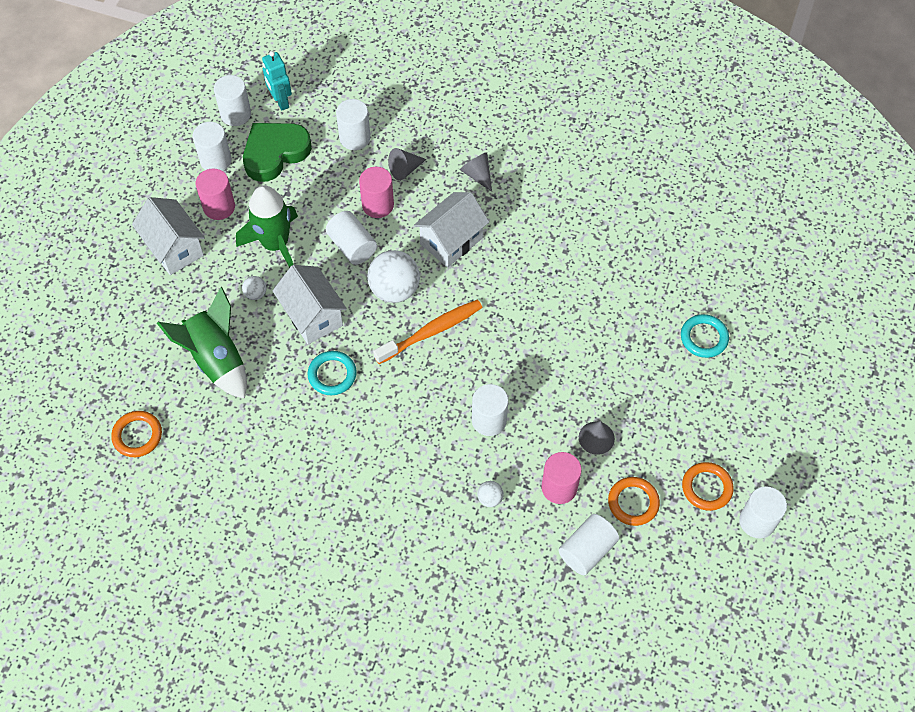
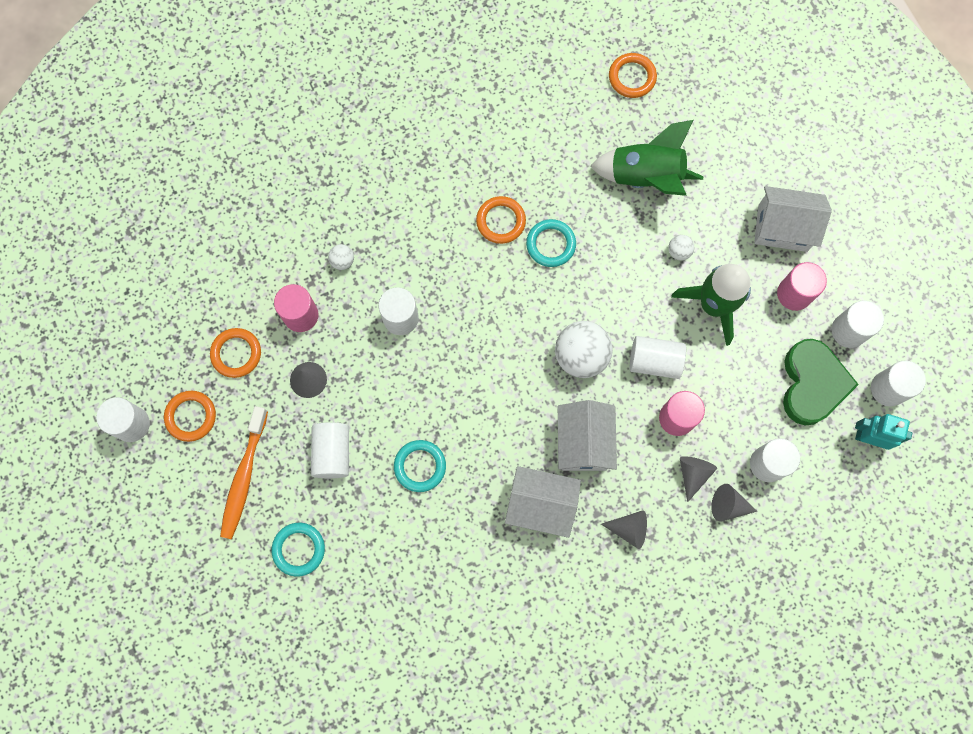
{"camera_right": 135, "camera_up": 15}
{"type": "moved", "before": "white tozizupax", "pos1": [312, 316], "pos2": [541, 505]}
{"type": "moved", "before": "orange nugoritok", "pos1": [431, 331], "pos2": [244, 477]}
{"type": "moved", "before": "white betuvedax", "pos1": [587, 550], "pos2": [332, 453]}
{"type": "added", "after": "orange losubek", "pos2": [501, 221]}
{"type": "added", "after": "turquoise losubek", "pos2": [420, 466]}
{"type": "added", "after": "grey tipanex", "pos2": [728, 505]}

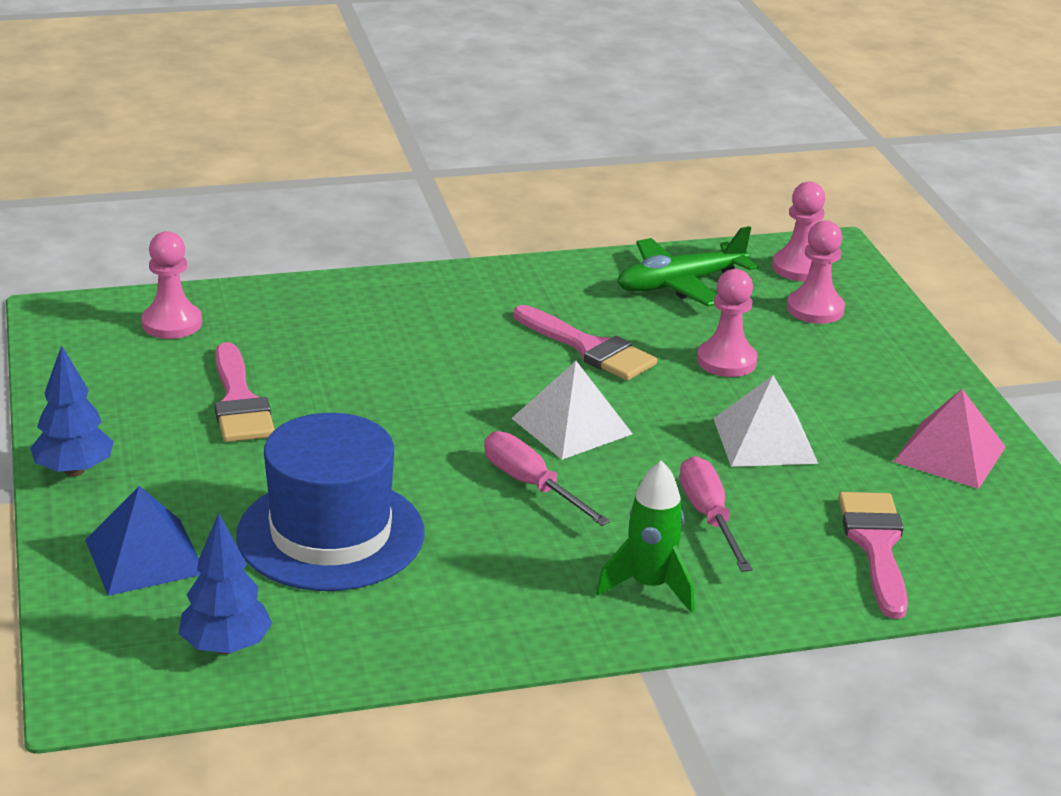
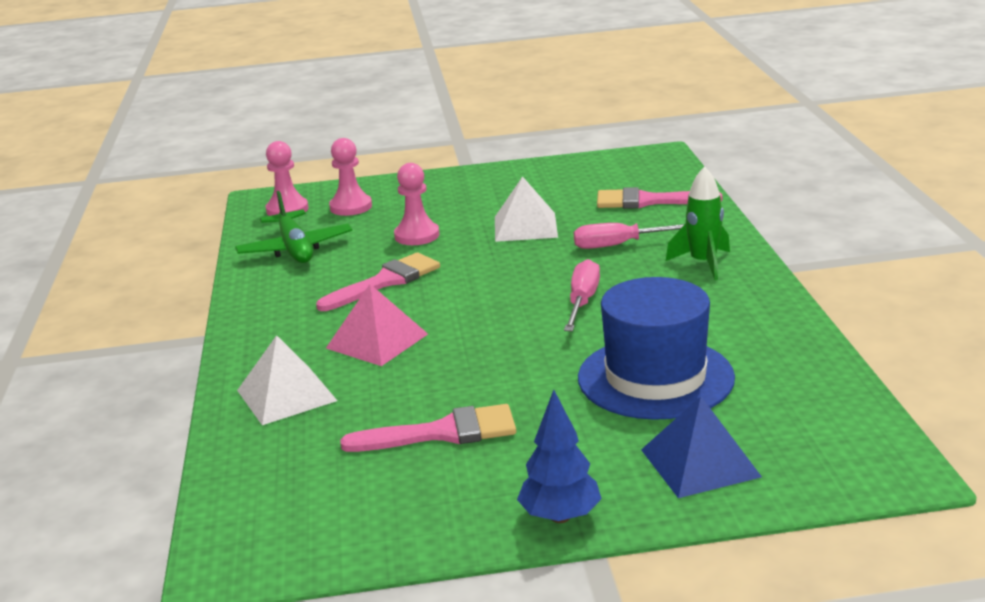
{"camera_right": -80, "camera_up": -5}
{"type": "removed", "before": "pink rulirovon", "pos1": [172, 323]}
{"type": "moved", "before": "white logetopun", "pos1": [571, 426], "pos2": [286, 395]}
{"type": "moved", "before": "pink logetopun", "pos1": [950, 454], "pos2": [377, 341]}
{"type": "turned", "before": "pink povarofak", "pos1": [531, 485], "pos2": [582, 302], "turn": 135}
{"type": "removed", "before": "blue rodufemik", "pos1": [226, 647]}

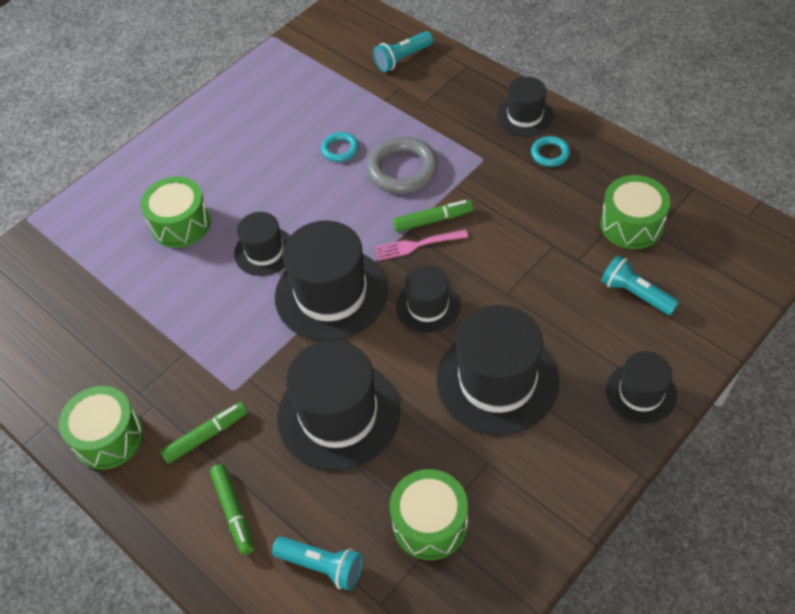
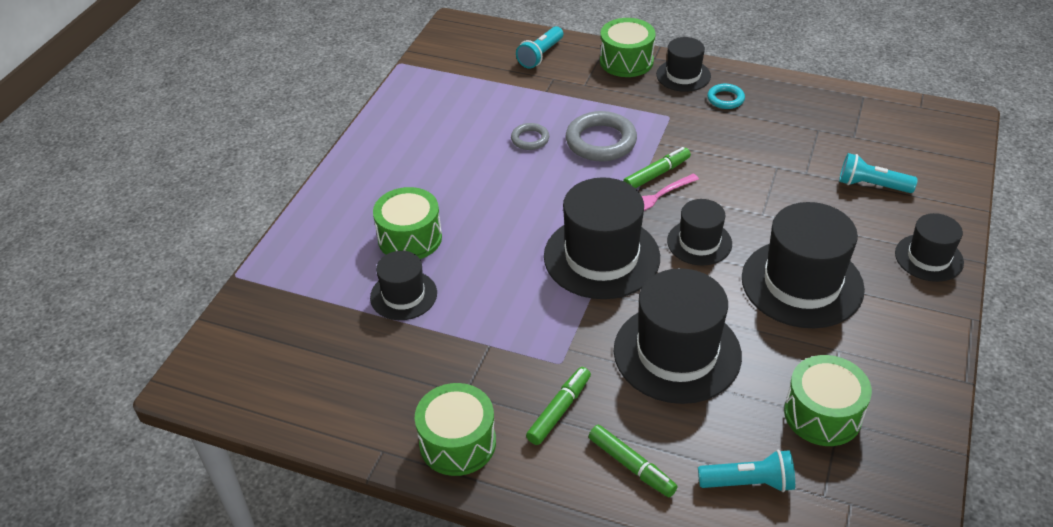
{"camera_right": -25, "camera_up": -10}
{"type": "recoloured", "before": "turquoise losubek", "after": "grey losubek", "pos1": [340, 149], "pos2": [530, 139]}
{"type": "moved", "before": "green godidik", "pos1": [631, 224], "pos2": [626, 61]}
{"type": "moved", "before": "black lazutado", "pos1": [264, 251], "pos2": [403, 295]}

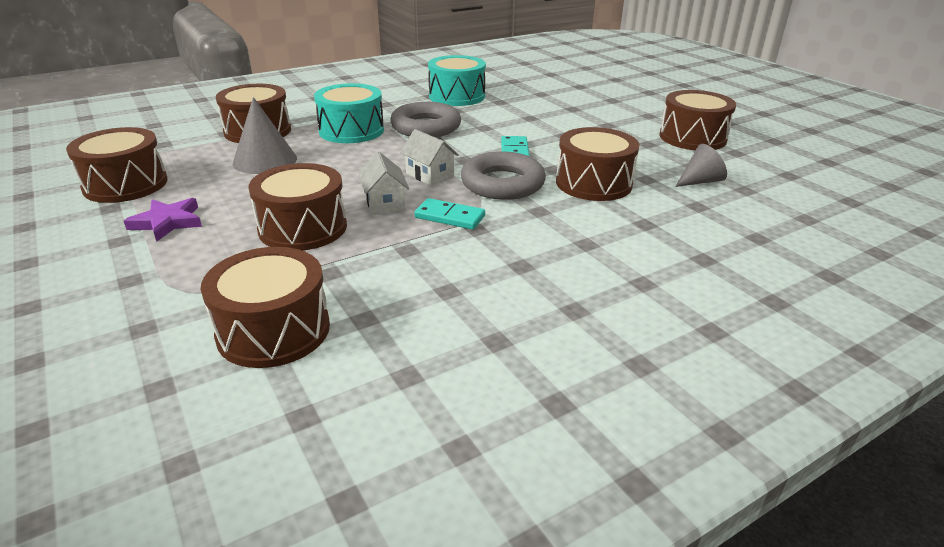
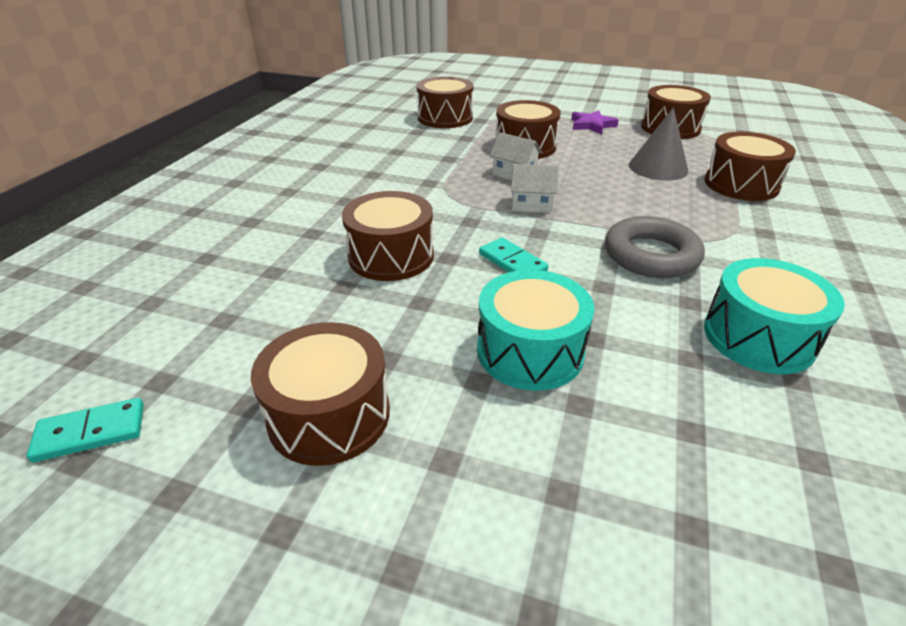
{"camera_right": 140, "camera_up": 5}
{"type": "moved", "before": "turquoise godidik", "pos1": [351, 130], "pos2": [530, 351]}
{"type": "removed", "before": "grey tipanex", "pos1": [700, 181]}
{"type": "removed", "before": "grey losubek", "pos1": [502, 183]}
{"type": "moved", "before": "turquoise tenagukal", "pos1": [450, 217], "pos2": [90, 432]}

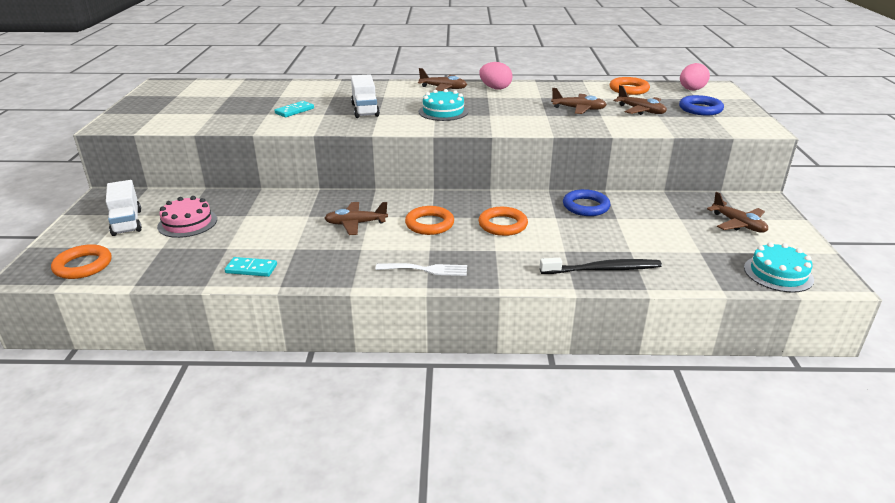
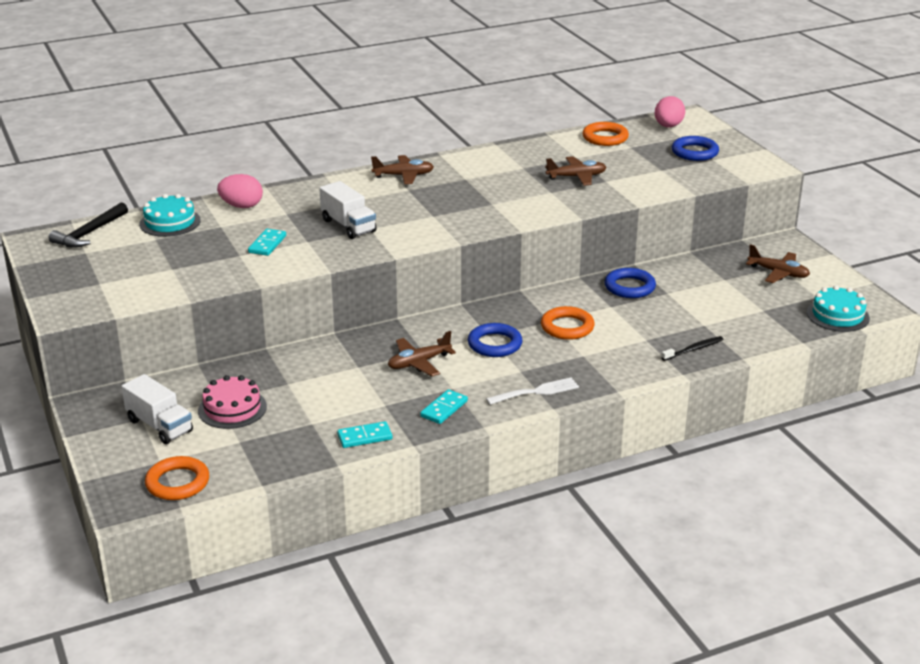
{"camera_right": -25, "camera_up": 0}
{"type": "moved", "before": "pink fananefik", "pos1": [495, 88], "pos2": [241, 206]}
{"type": "removed", "before": "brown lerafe", "pos1": [641, 111]}
{"type": "moved", "before": "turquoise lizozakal", "pos1": [443, 112], "pos2": [170, 222]}
{"type": "recoloured", "before": "orange losubek", "after": "blue losubek", "pos1": [429, 224], "pos2": [494, 344]}
{"type": "resized", "before": "black nugoritok", "pos1": [603, 269], "pos2": [694, 349], "scale": 0.61}
{"type": "added", "after": "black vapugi", "pos2": [89, 233]}
{"type": "added", "after": "turquoise tenagukal", "pos2": [444, 409]}

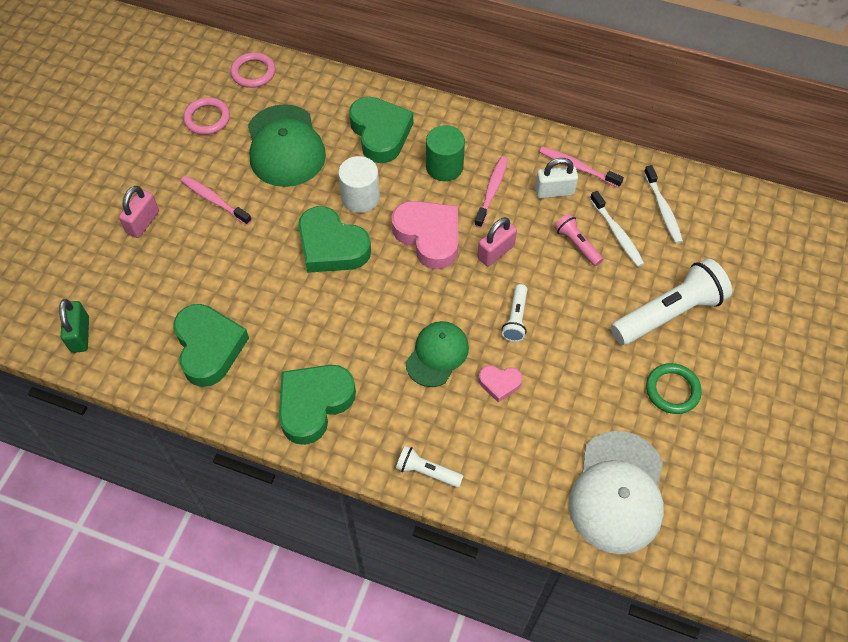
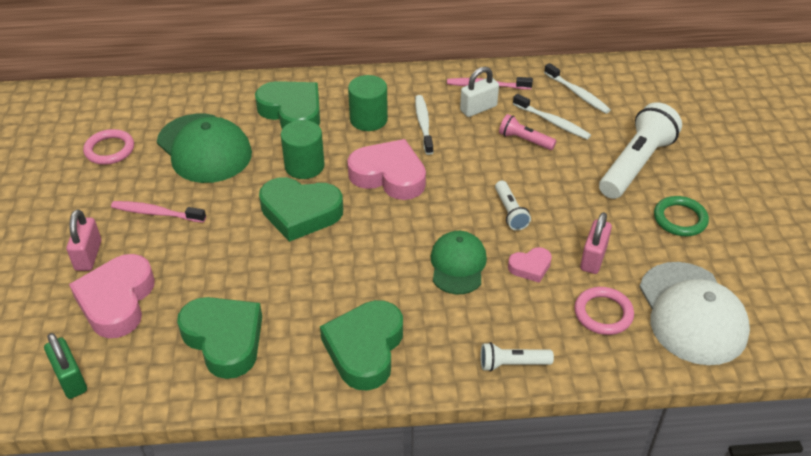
{"camera_right": -25, "camera_up": -15}
{"type": "moved", "before": "pink losubek", "pos1": [253, 72], "pos2": [603, 313]}
{"type": "recoloured", "before": "white betuvedax", "after": "green betuvedax", "pos1": [360, 197], "pos2": [304, 166]}
{"type": "recoloured", "before": "pink nugoritok", "after": "white nugoritok", "pos1": [491, 191], "pos2": [423, 125]}
{"type": "moved", "before": "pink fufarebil", "pos1": [495, 252], "pos2": [593, 258]}
{"type": "added", "after": "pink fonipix", "pos2": [117, 301]}

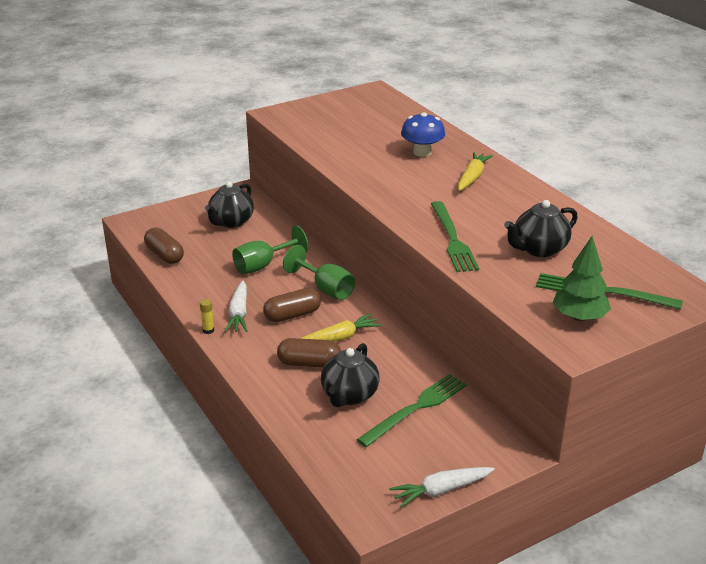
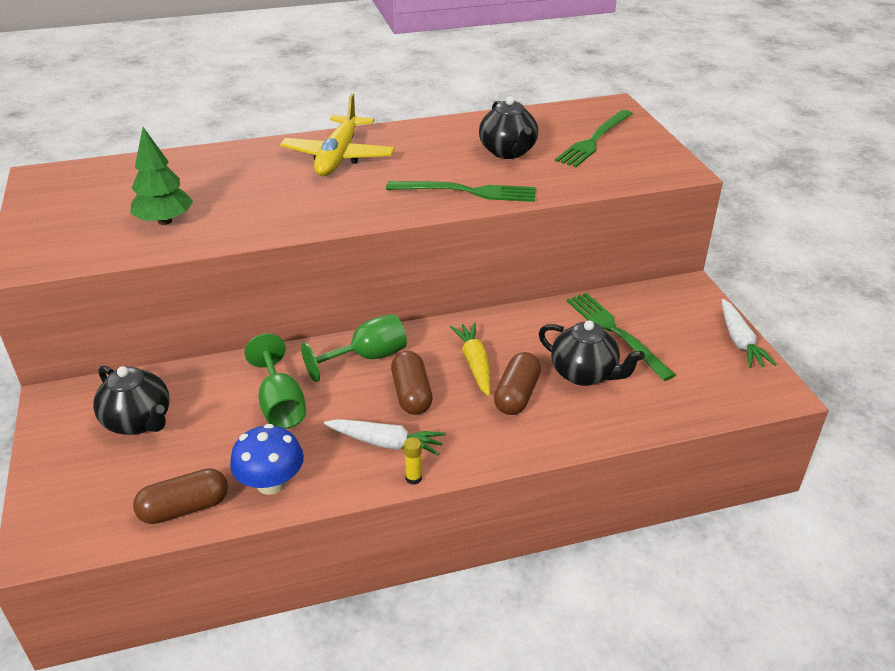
{"camera_right": -75, "camera_up": 5}
{"type": "moved", "before": "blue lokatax", "pos1": [422, 152], "pos2": [271, 483]}
{"type": "replaced", "before": "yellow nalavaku", "after": "yellow lerafe", "pos1": [472, 177], "pos2": [338, 157]}
{"type": "moved", "before": "green rodufemik", "pos1": [579, 317], "pos2": [164, 221]}

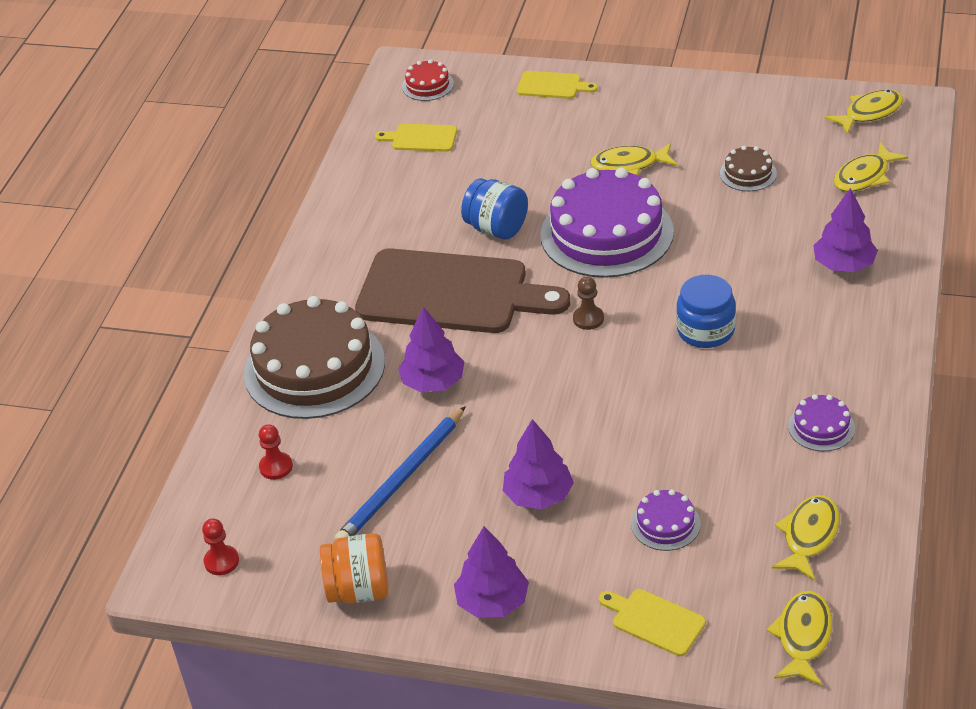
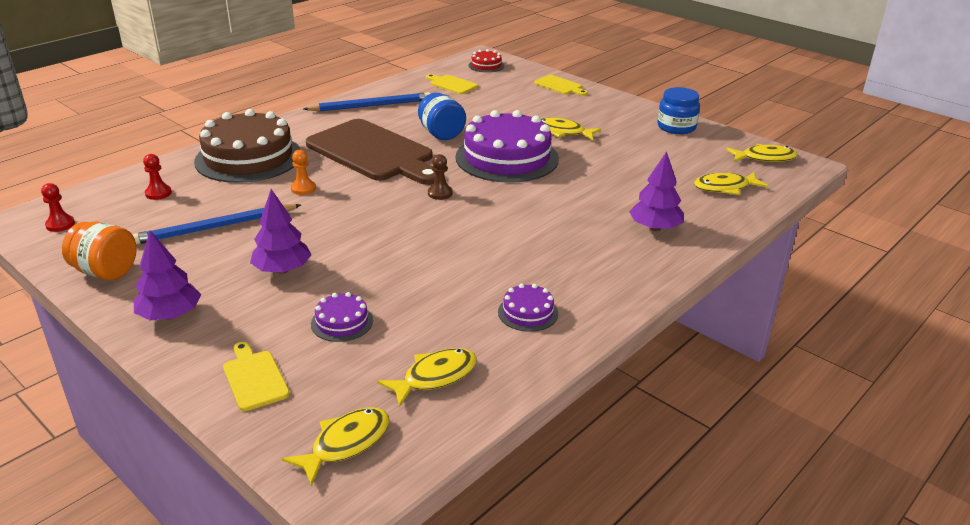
{"camera_right": 25, "camera_up": -10}
{"type": "removed", "before": "brown lizozakal", "pos1": [748, 173]}
{"type": "moved", "before": "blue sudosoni", "pos1": [705, 330], "pos2": [676, 127]}
{"type": "replaced", "before": "purple rodufemik", "after": "orange rulirovon", "pos1": [433, 382], "pos2": [303, 189]}
{"type": "added", "after": "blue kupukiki", "pos2": [371, 106]}

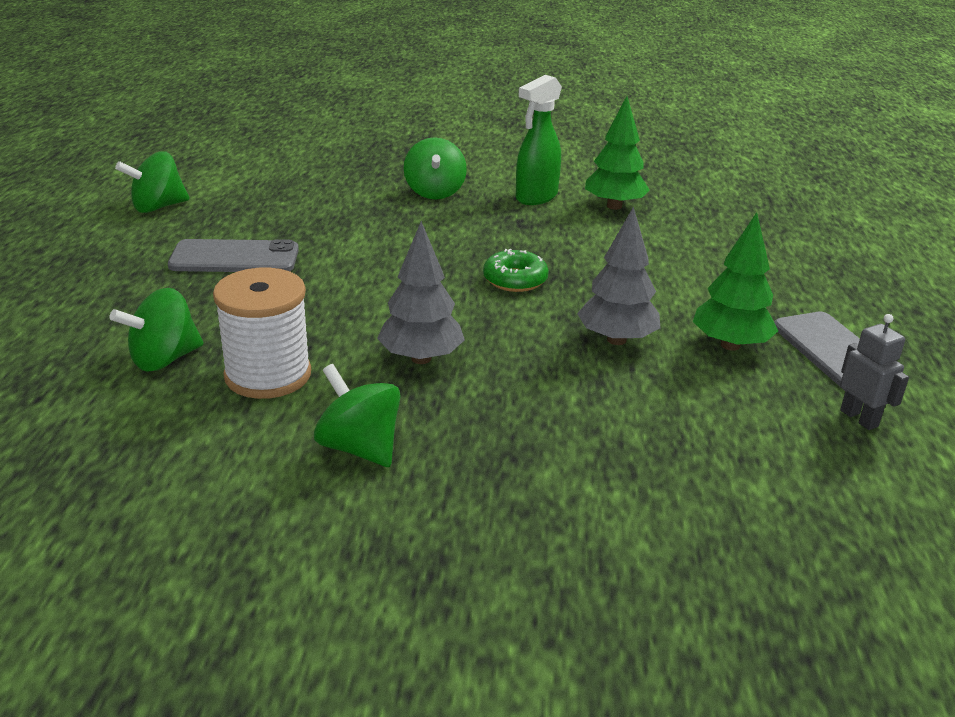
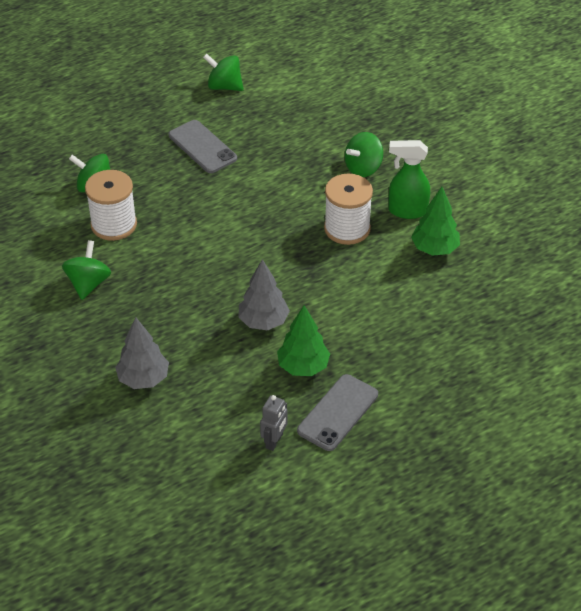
{"camera_right": 55, "camera_up": 15}
{"type": "moved", "before": "grey rodufemik", "pos1": [421, 358], "pos2": [143, 379]}
{"type": "removed", "before": "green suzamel", "pos1": [515, 280]}
{"type": "added", "after": "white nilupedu", "pos2": [347, 228]}

